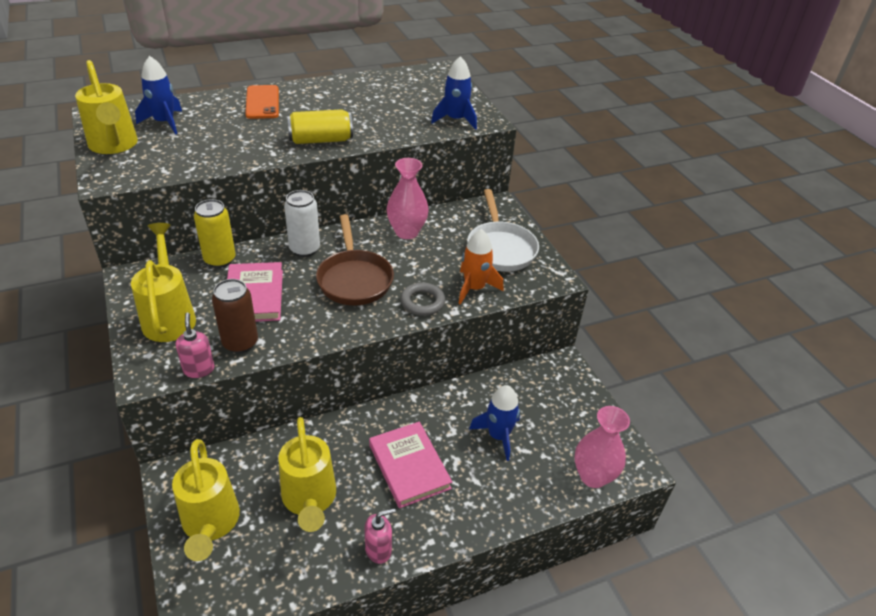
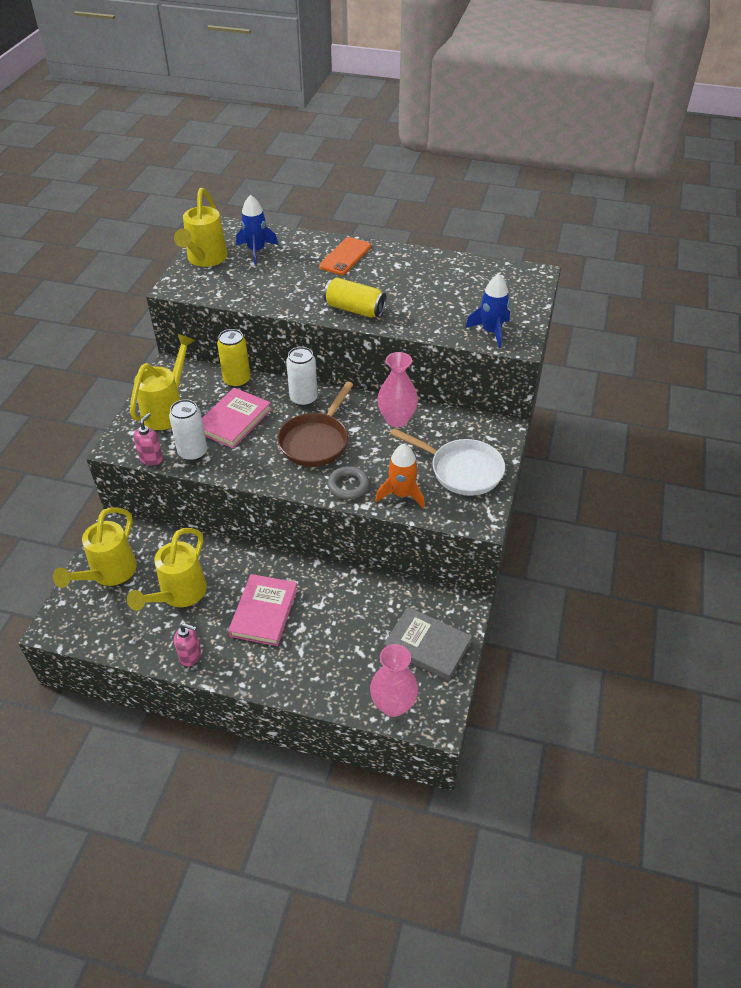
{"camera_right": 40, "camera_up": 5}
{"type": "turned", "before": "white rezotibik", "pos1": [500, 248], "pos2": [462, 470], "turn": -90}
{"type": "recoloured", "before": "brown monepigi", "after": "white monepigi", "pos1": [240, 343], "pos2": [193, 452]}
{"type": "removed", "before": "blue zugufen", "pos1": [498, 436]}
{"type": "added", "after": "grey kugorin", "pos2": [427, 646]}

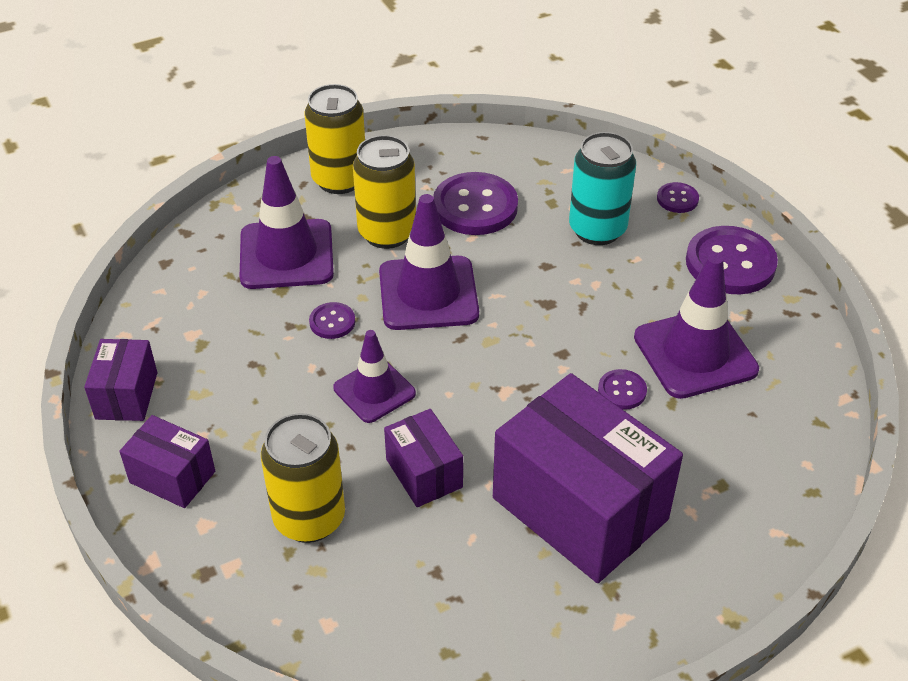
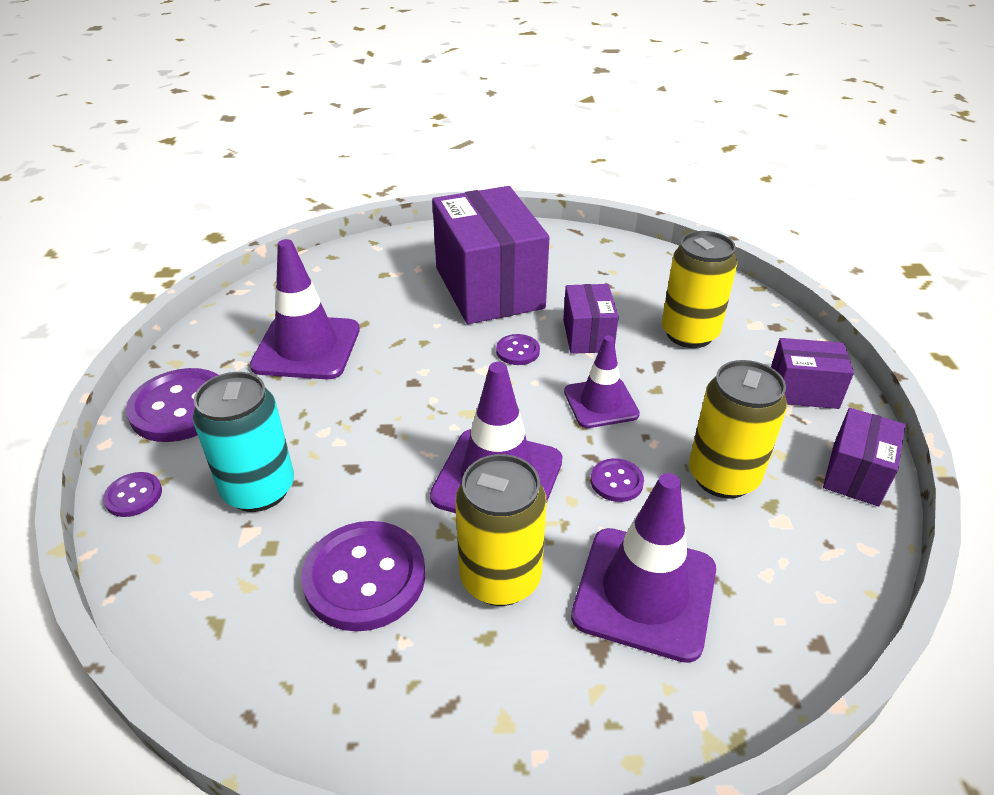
{"camera_right": -155, "camera_up": -5}
{"type": "moved", "before": "yellow monepigi", "pos1": [339, 180], "pos2": [723, 477]}
{"type": "moved", "before": "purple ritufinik", "pos1": [622, 391], "pos2": [517, 351]}
{"type": "turned", "before": "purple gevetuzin", "pos1": [172, 477], "pos2": [803, 391], "turn": -45}

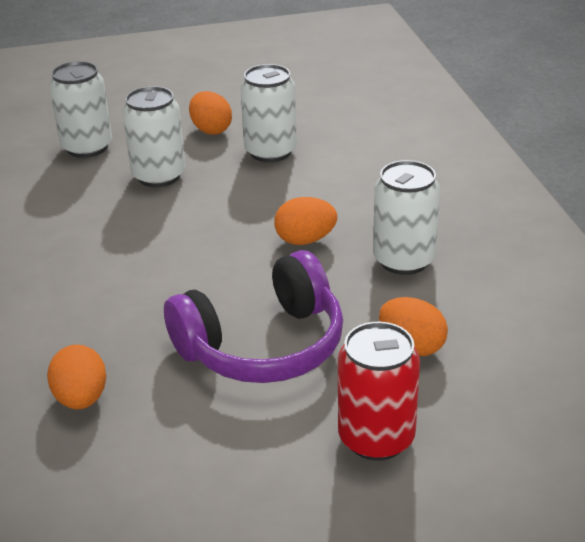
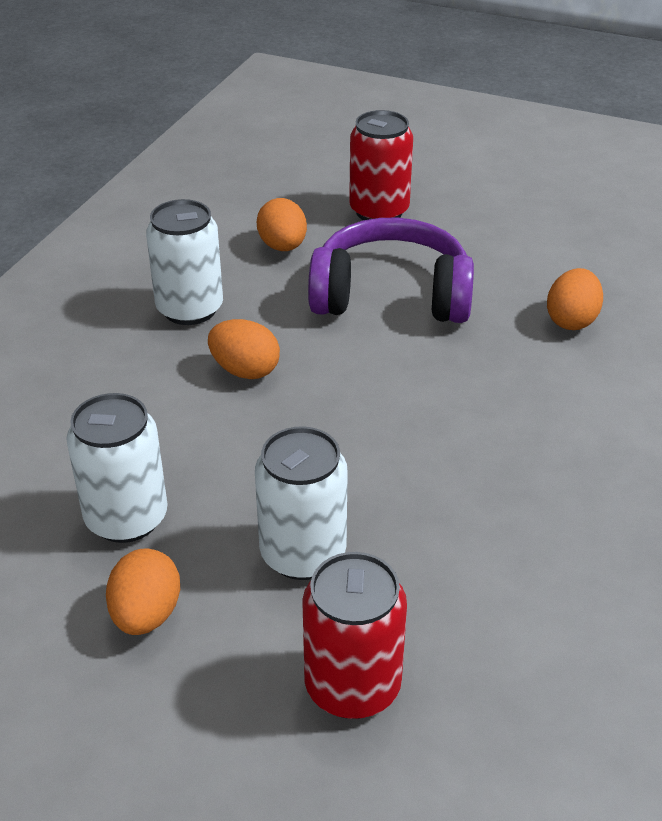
{"camera_right": -145, "camera_up": 5}
{"type": "recoloured", "before": "white monepigi", "after": "red monepigi", "pos1": [87, 147], "pos2": [352, 686]}

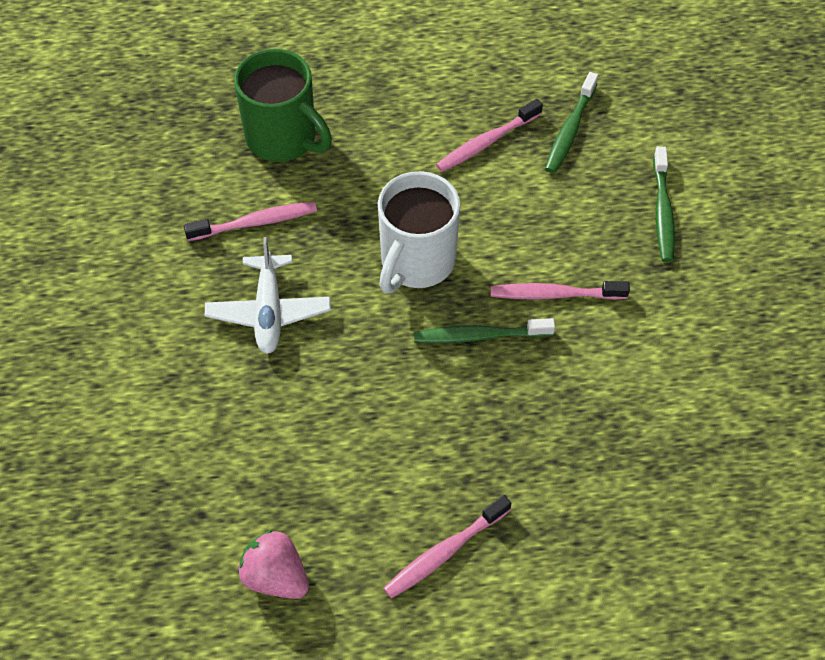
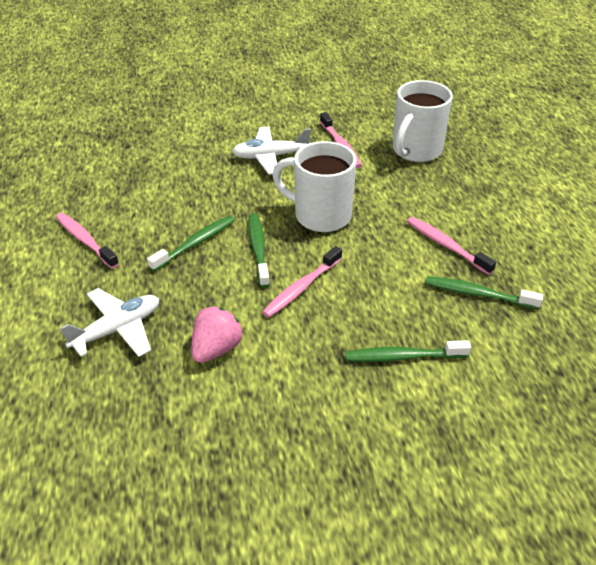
{"camera_right": 85, "camera_up": -15}
{"type": "recoloured", "before": "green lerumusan", "after": "white lerumusan", "pos1": [283, 139], "pos2": [415, 151]}
{"type": "turned", "before": "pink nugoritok", "pos1": [554, 294], "pos2": [301, 288], "turn": -135}
{"type": "moved", "before": "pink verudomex", "pos1": [275, 577], "pos2": [216, 349]}
{"type": "added", "after": "green nugoritok", "pos2": [195, 243]}
{"type": "added", "after": "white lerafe", "pos2": [117, 329]}

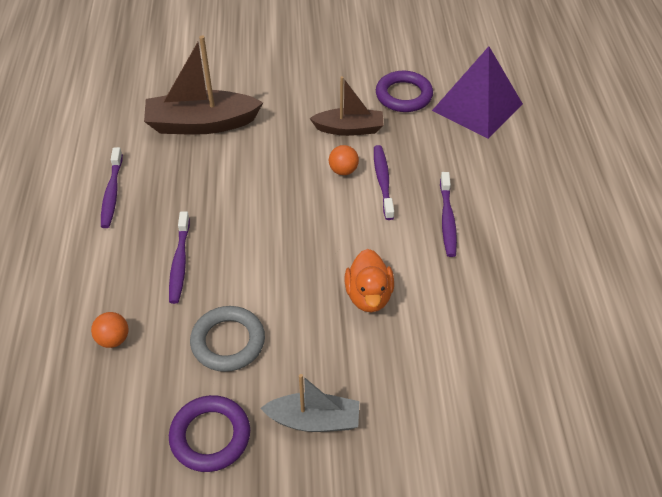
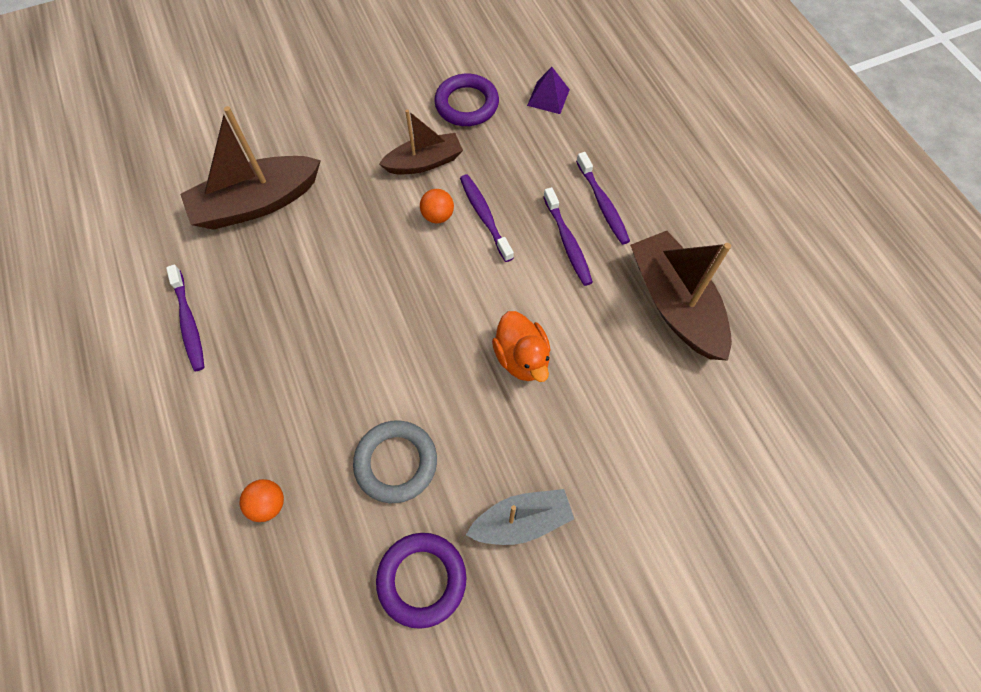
{"camera_right": -20, "camera_up": 15}
{"type": "resized", "before": "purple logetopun", "pos1": [477, 107], "pos2": [548, 97], "scale": 0.48}
{"type": "moved", "before": "purple nugoritok", "pos1": [180, 262], "pos2": [603, 204]}
{"type": "added", "after": "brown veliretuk", "pos2": [675, 304]}

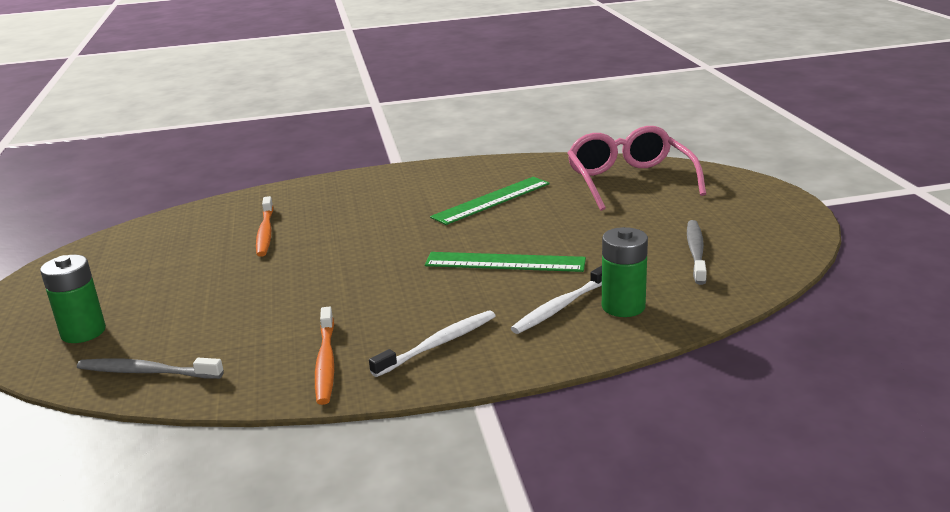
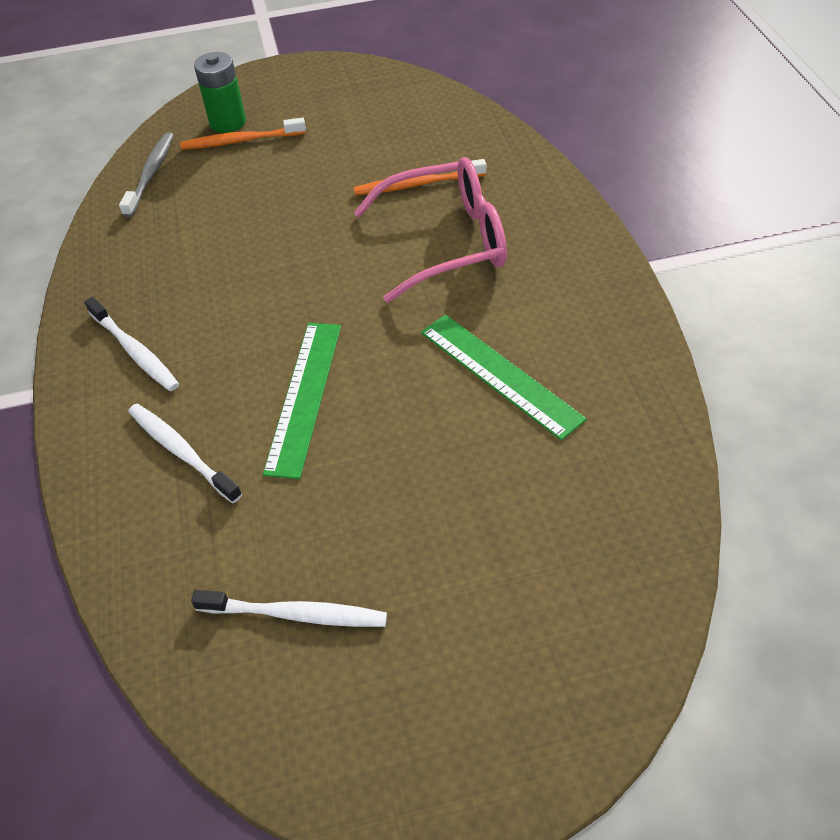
{"camera_right": 90, "camera_up": 25}
{"type": "moved", "before": "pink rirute", "pos1": [630, 181], "pos2": [445, 242]}
{"type": "recoloured", "before": "grey nugoritok", "after": "white nugoritok", "pos1": [696, 252], "pos2": [296, 614]}
{"type": "removed", "before": "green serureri", "pos1": [623, 306]}
{"type": "moved", "before": "orange nugoritok", "pos1": [325, 362], "pos2": [240, 141]}

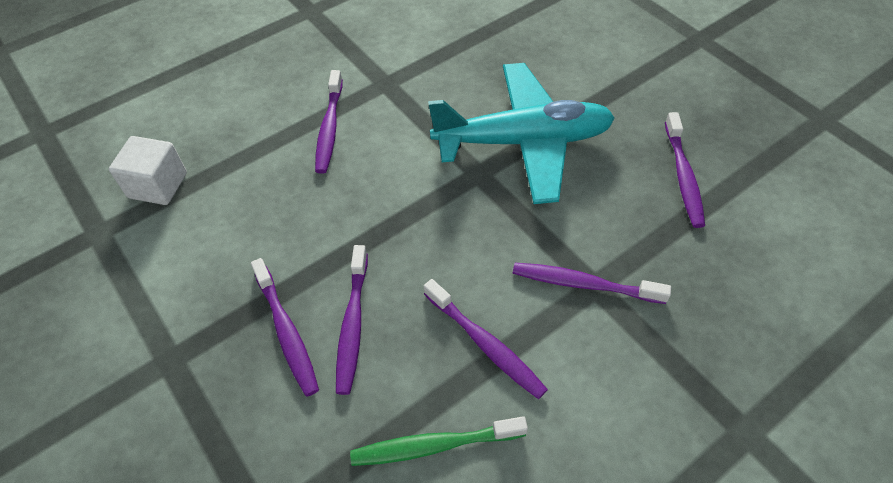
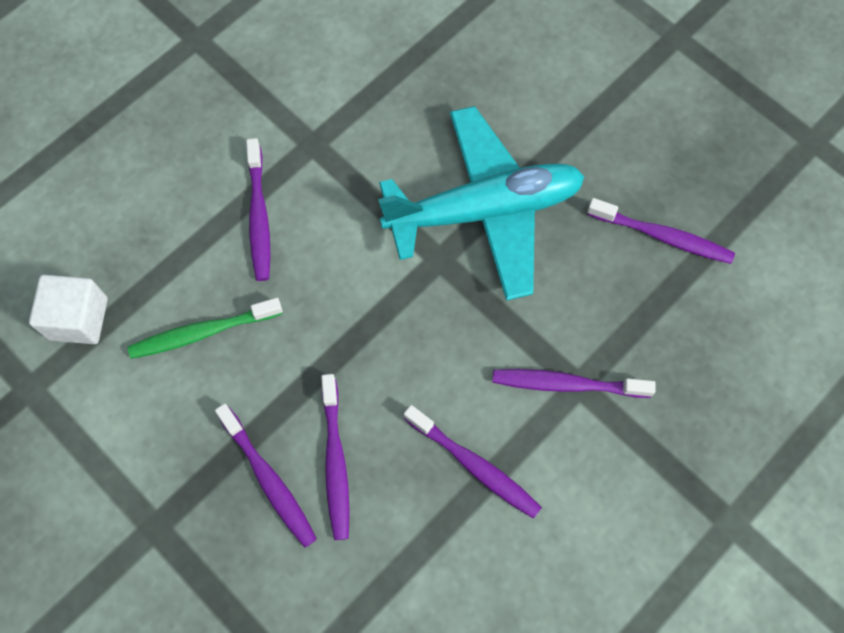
{"camera_right": -10, "camera_up": 15}
{"type": "turned", "before": "purple nugoritok", "pos1": [683, 176], "pos2": [662, 236], "turn": -60}
{"type": "moved", "before": "green nugoritok", "pos1": [434, 445], "pos2": [203, 332]}

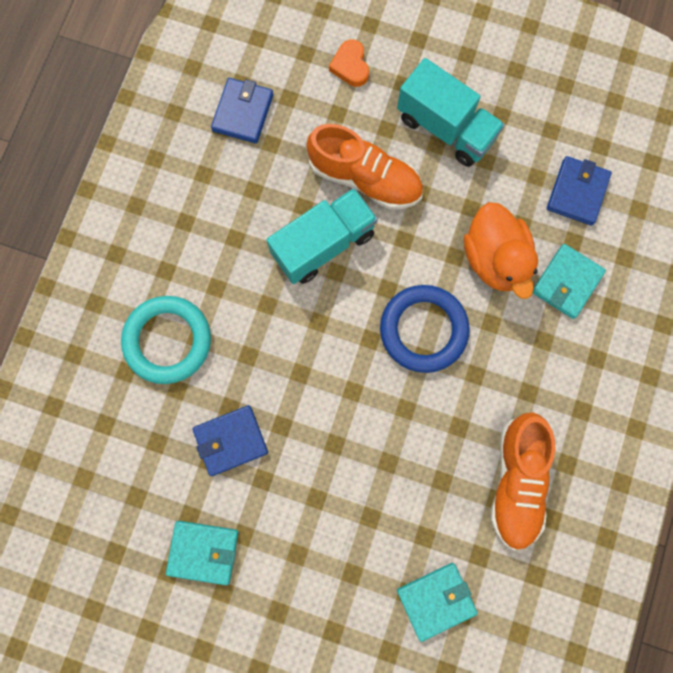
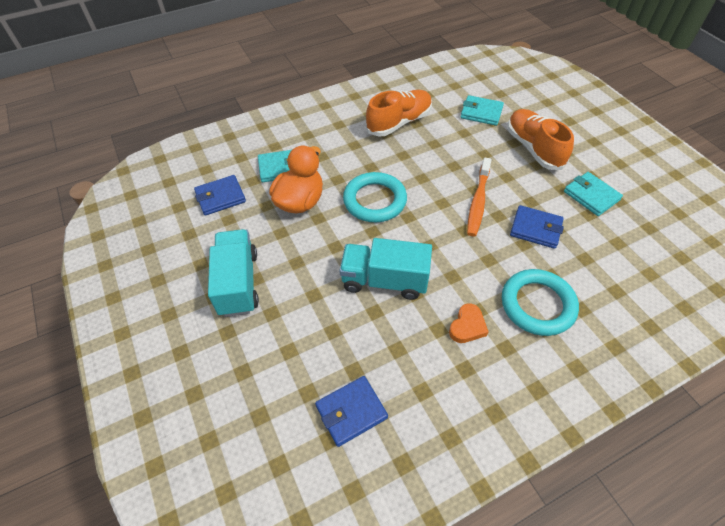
{"camera_right": -135, "camera_up": -25}
{"type": "moved", "before": "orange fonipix", "pos1": [350, 66], "pos2": [467, 326]}
{"type": "moved", "before": "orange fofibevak", "pos1": [365, 178], "pos2": [533, 148]}
{"type": "recoloured", "before": "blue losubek", "after": "turquoise losubek", "pos1": [423, 330], "pos2": [375, 200]}
{"type": "added", "after": "orange nugoritok", "pos2": [478, 202]}

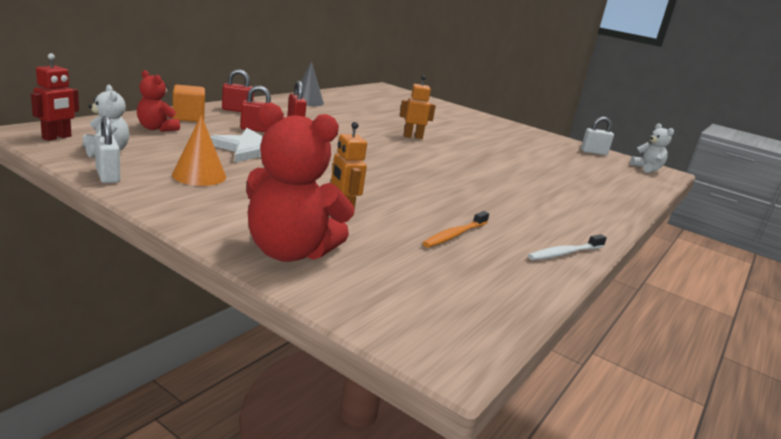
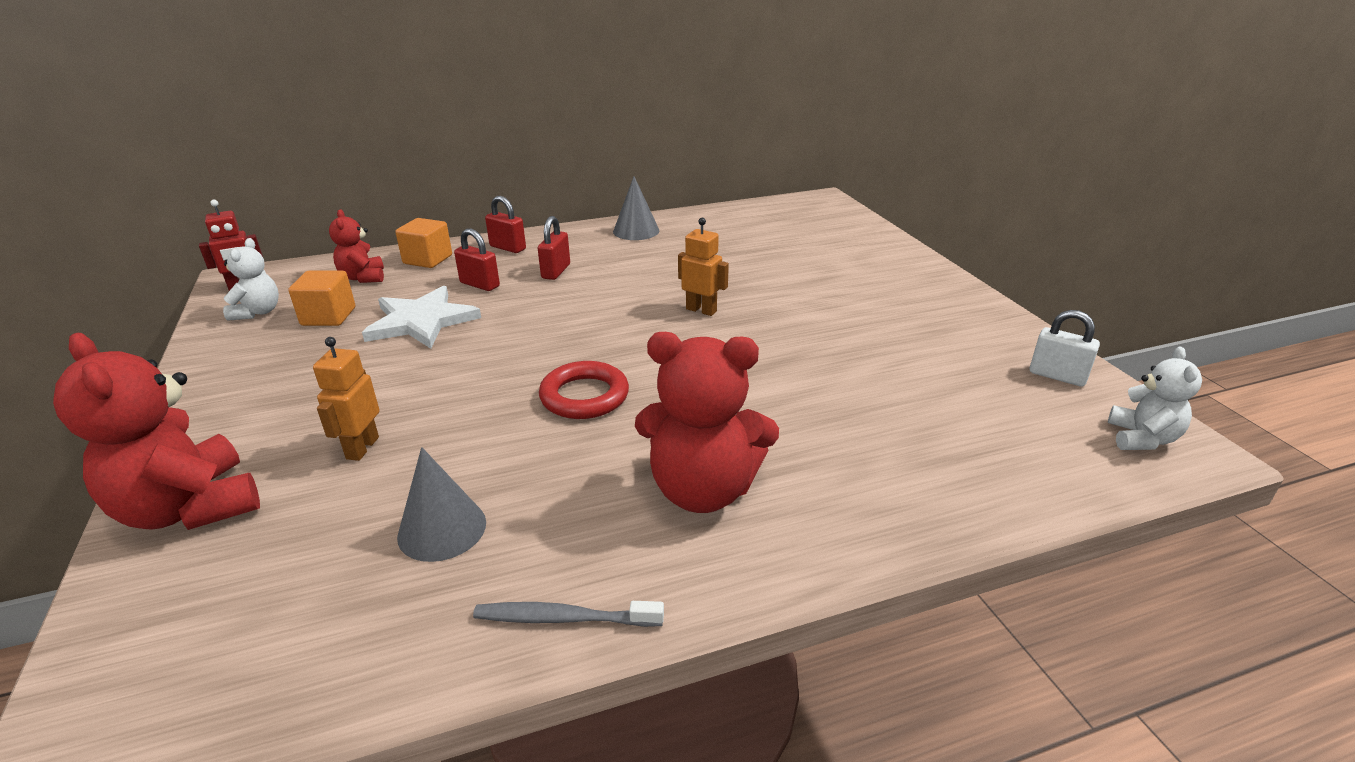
{"camera_right": 40, "camera_up": 10}
{"type": "removed", "before": "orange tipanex", "pos1": [199, 176]}
{"type": "removed", "before": "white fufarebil", "pos1": [107, 176]}
{"type": "replaced", "before": "orange nugoritok", "after": "grey tipanex", "pos1": [454, 235], "pos2": [442, 529]}
{"type": "recoloured", "before": "white nugoritok", "after": "grey nugoritok", "pos1": [564, 253], "pos2": [564, 618]}
{"type": "added", "after": "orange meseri", "pos2": [328, 316]}
{"type": "added", "after": "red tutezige", "pos2": [703, 490]}
{"type": "added", "after": "red losubek", "pos2": [584, 396]}

